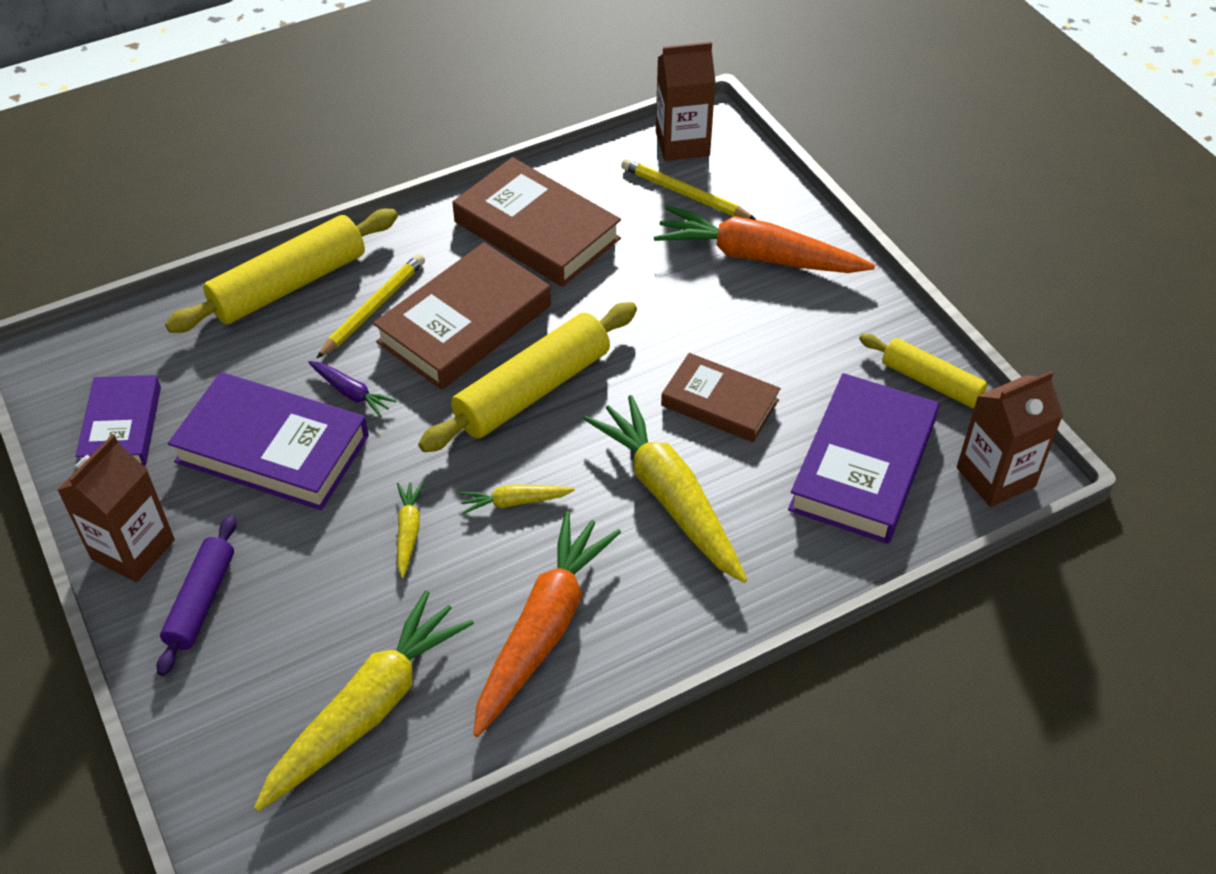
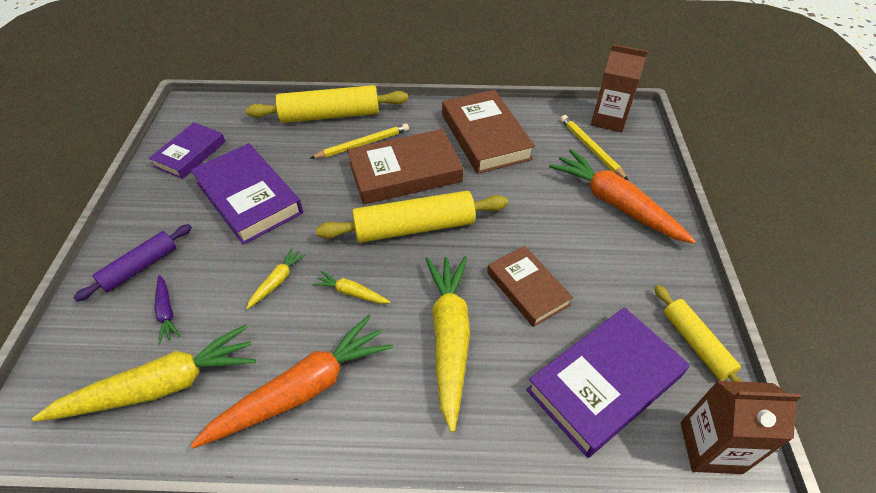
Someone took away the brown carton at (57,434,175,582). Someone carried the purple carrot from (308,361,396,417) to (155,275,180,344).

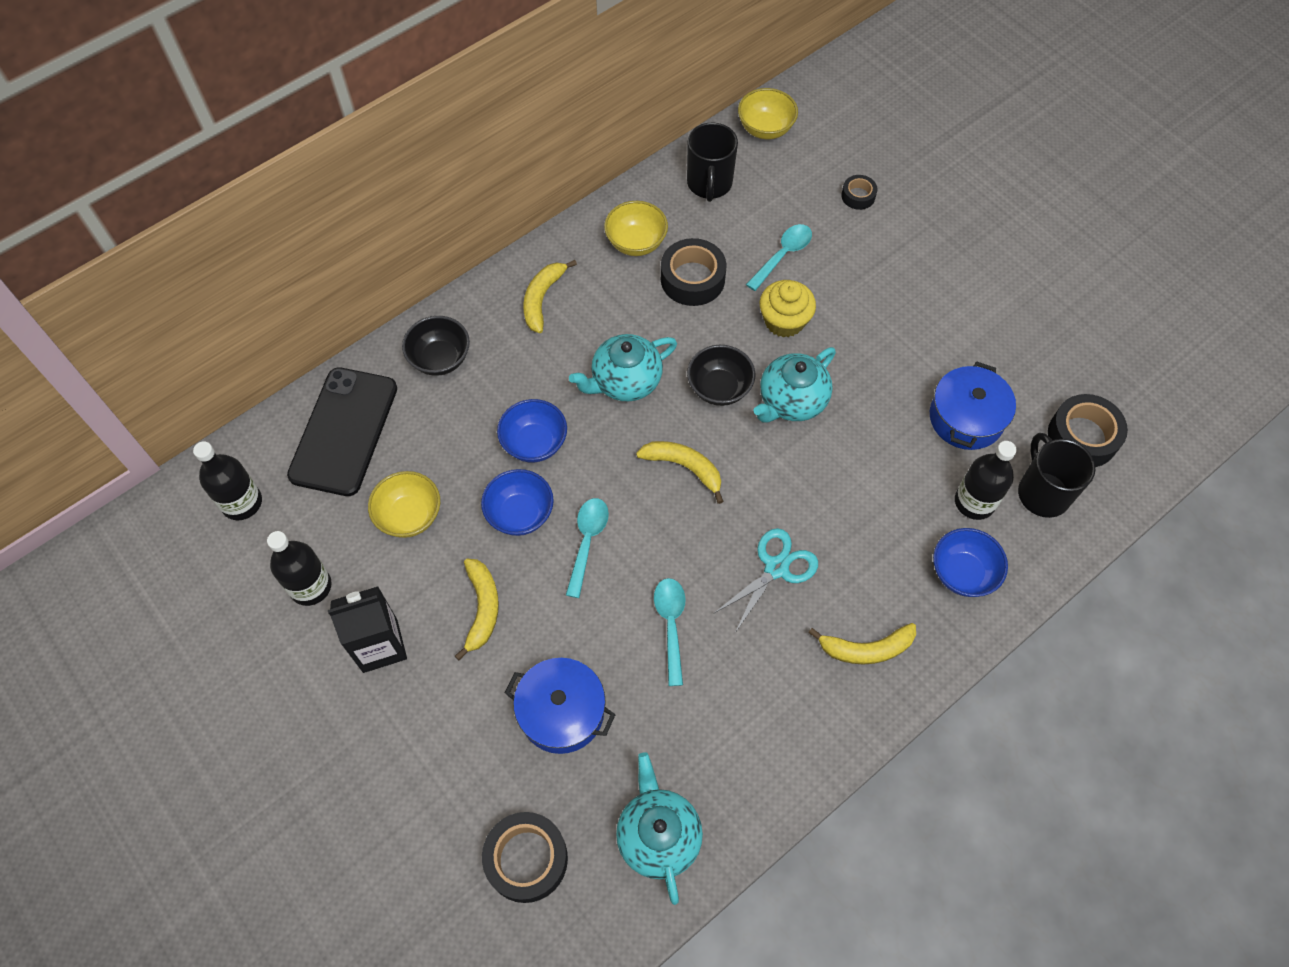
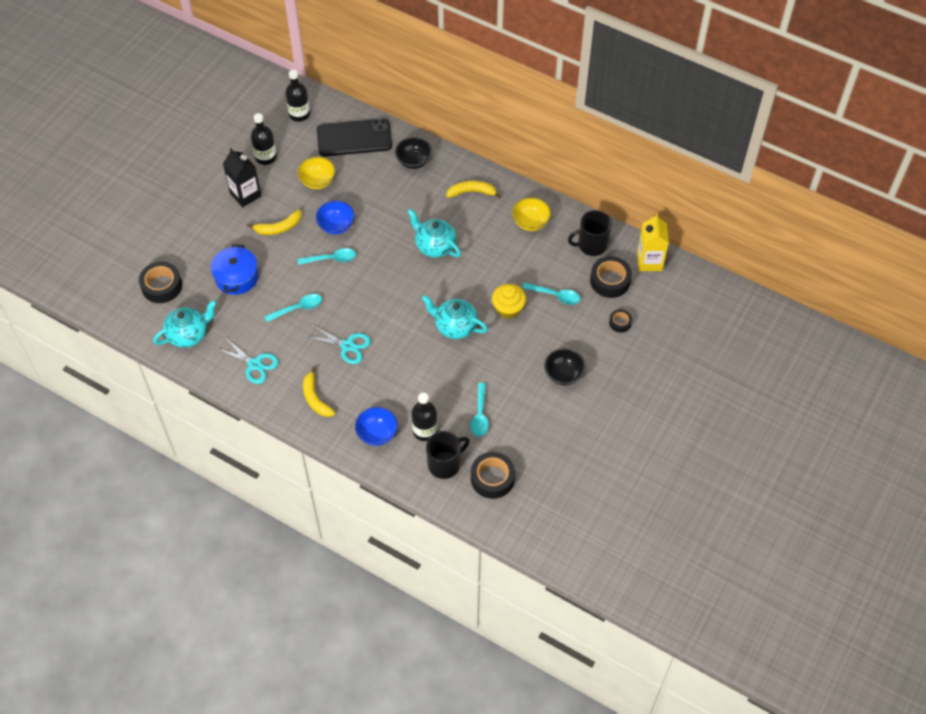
Someone took away the blue bowl at (497,399,567,463). Someone took away the yellow banana at (636,441,724,504). Someone carried the black tape from (661,238,727,306) to (590,256,632,298). Someone carried the black bowl from (687,345,755,406) to (544,348,586,385). Someone swapped the yellow bowl at (738,88,798,139) for the yellow carton at (637,213,669,271). Someone swapped the blue pot at (930,362,1016,450) for the turquoise spoon at (470,383,489,437). Someone put down the turquoise scissors at (215,336,279,384).

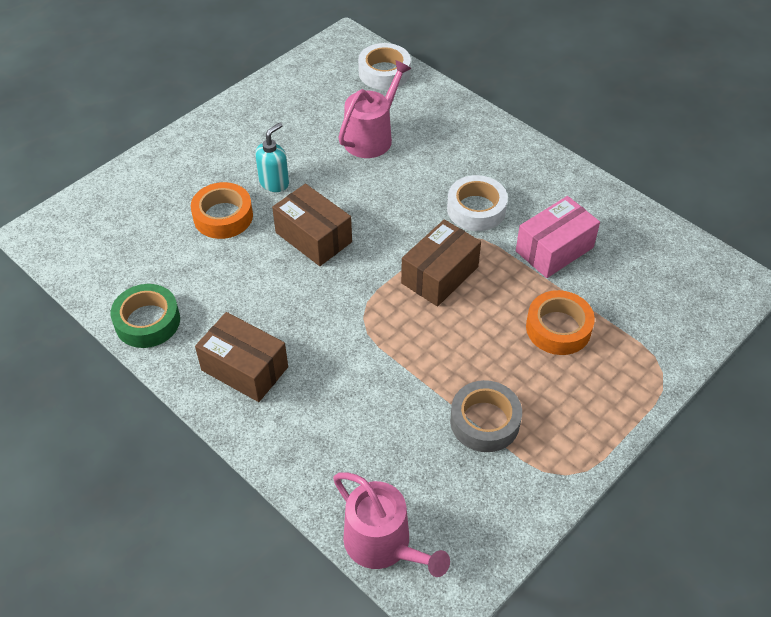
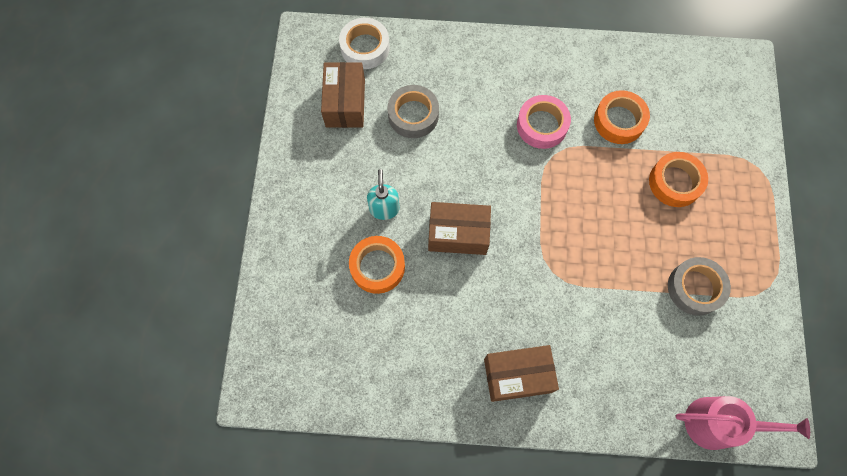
Someone took away the green tape at (111,284,180,348). Someone swapped the pink watering can at (338,60,411,158) for the grey tape at (388,85,439,138). Someone carried the brown box from (401,219,481,307) to (321,62,365,128). Someone repainted the white tape at (447,175,508,231), which became the pink tape at (517,95,571,149). Someone swapped the pink box at (516,196,600,278) for the orange tape at (594,90,650,144).

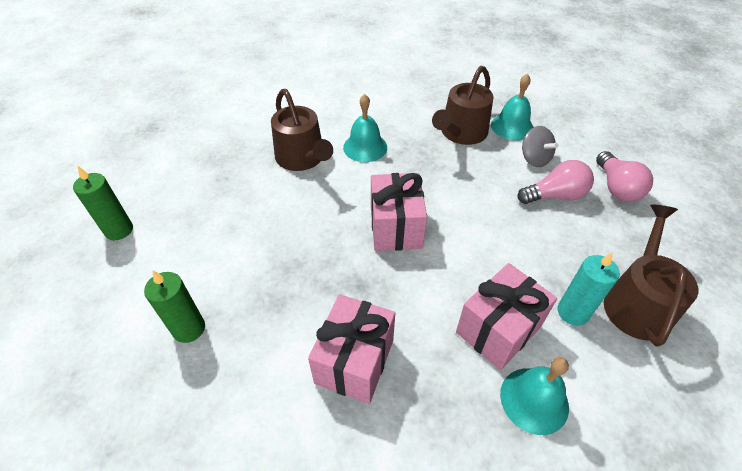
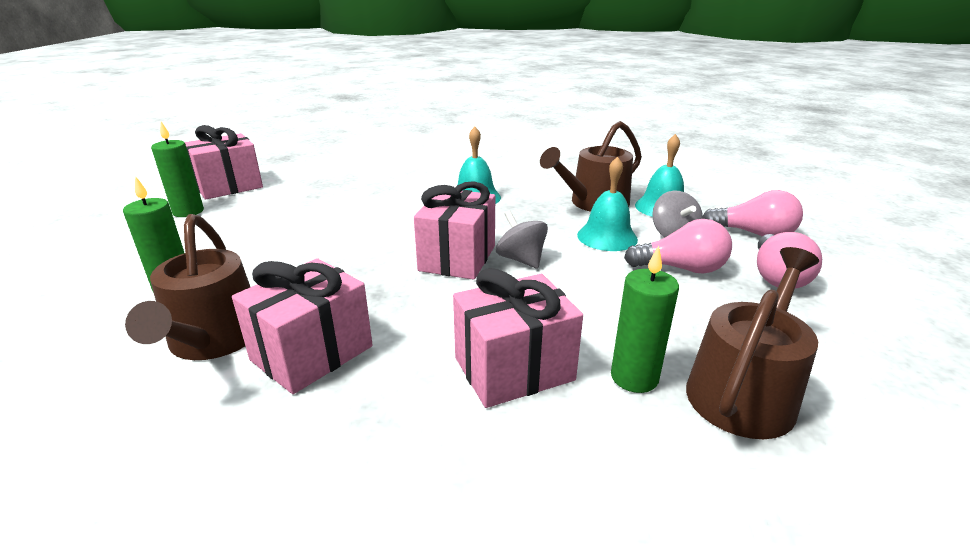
Someone carried the brown watering can from (271,89,333,171) to (125,214,250,360). Someone carried the turquoise bell from (500,357,569,435) to (577,157,638,251). Someone repainted the turquoise candle at (558,253,620,326), which became the green candle at (611,246,679,393). Someone put down the pink gift at (185,125,263,200). Someone put down the grey spinning top at (496,211,548,269). Someone put down the pink light bulb at (703,190,803,236).

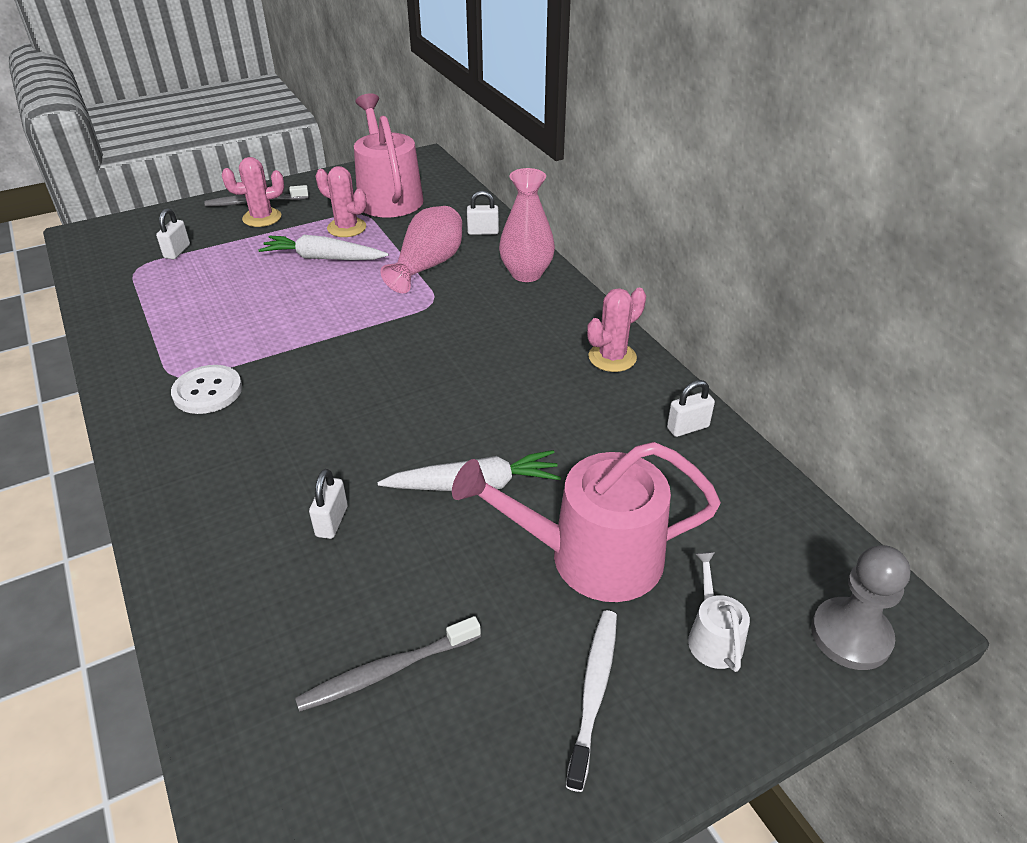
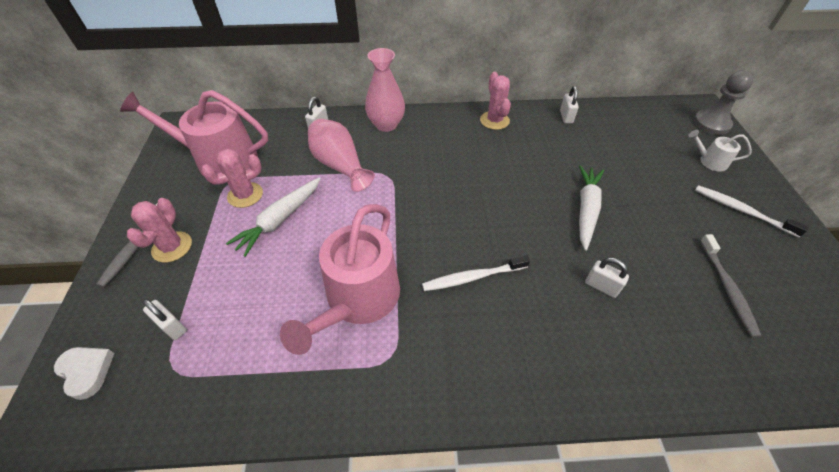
Someone took away the white button at (171,365,242,414). Someone carried the pink watering can from (452,442,721,602) to (280,204,400,355). Someone put down the white heart at (54,347,115,400). Someone put down the white toothbrush at (422,255,530,291).

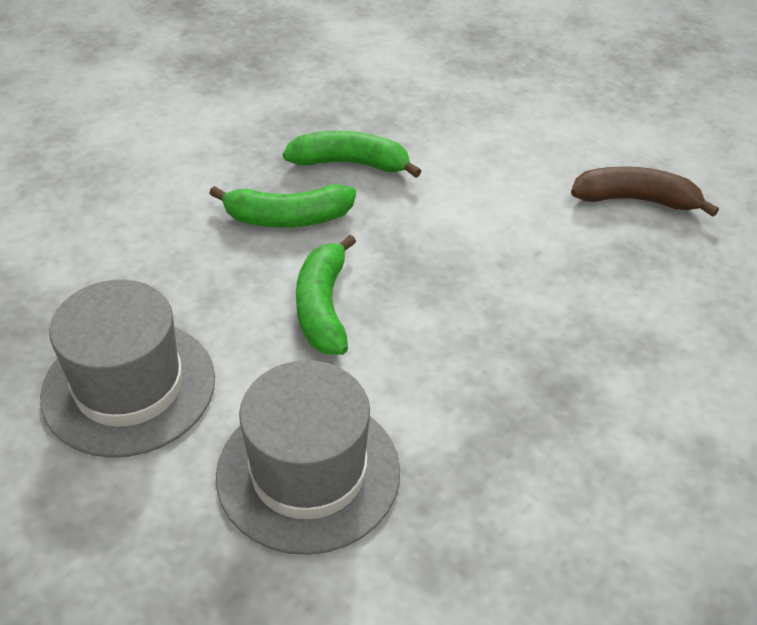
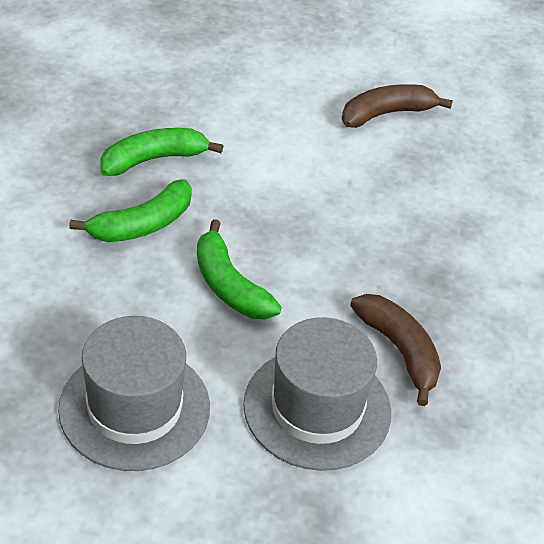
Someone put down the brown banana at (350,294,441,406).

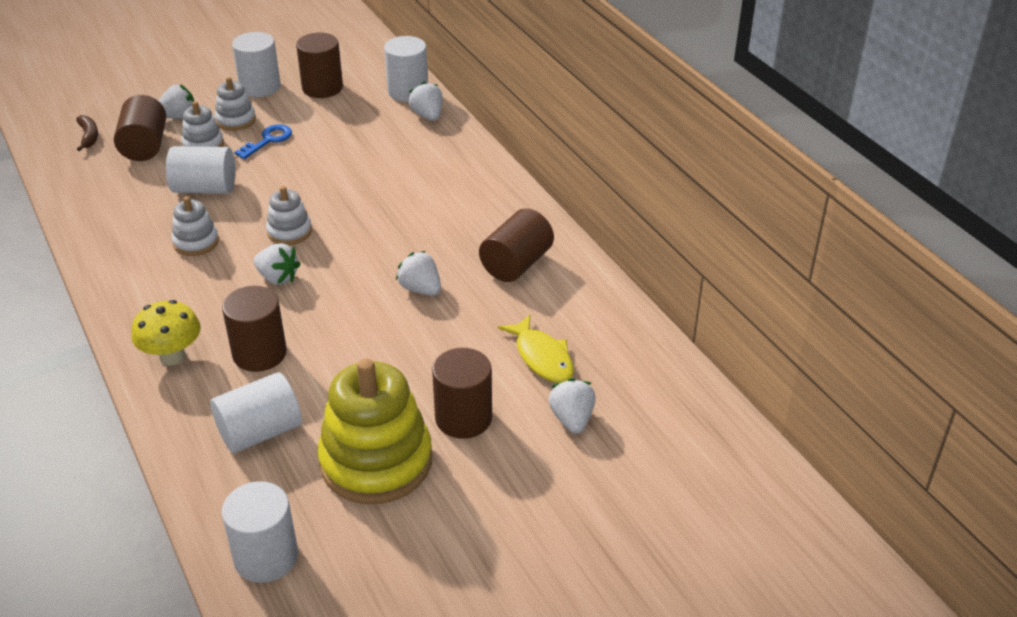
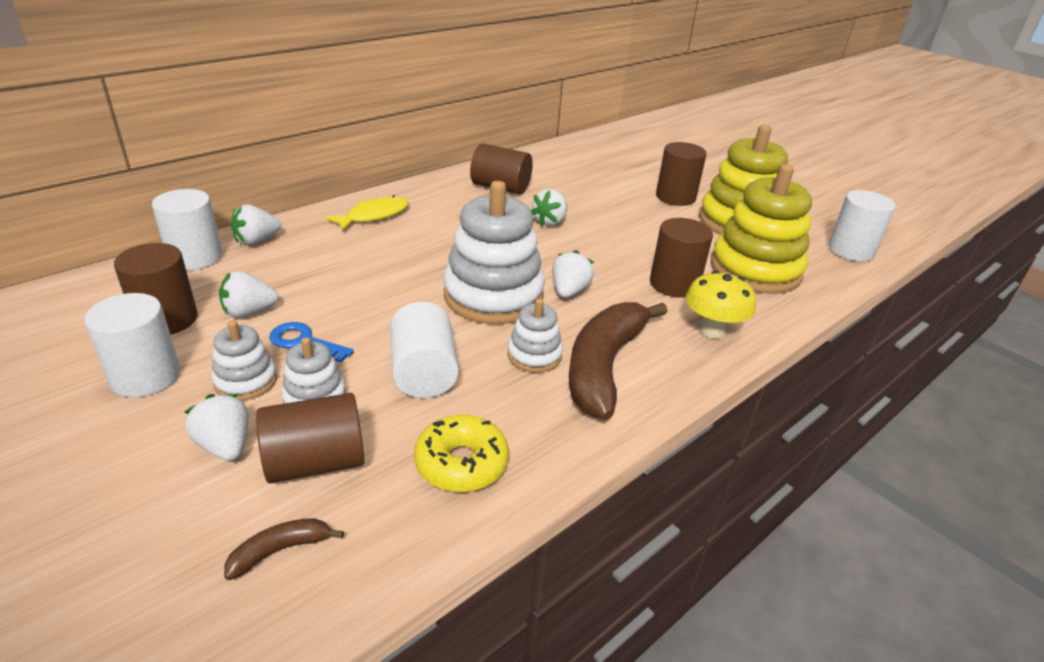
Someone swapped the white cylinder at (210,372,302,453) for the yellow stacking toy at (711,164,812,294). Someone scaled the white stacking toy at (266,186,312,245) by 2.04. Someone carried the yellow fish from (498,315,574,383) to (325,196,409,231). Someone carried the white strawberry from (549,378,596,434) to (219,271,279,318). Someone put down the yellow donut at (414,415,509,492). Someone put down the brown banana at (569,302,667,420).

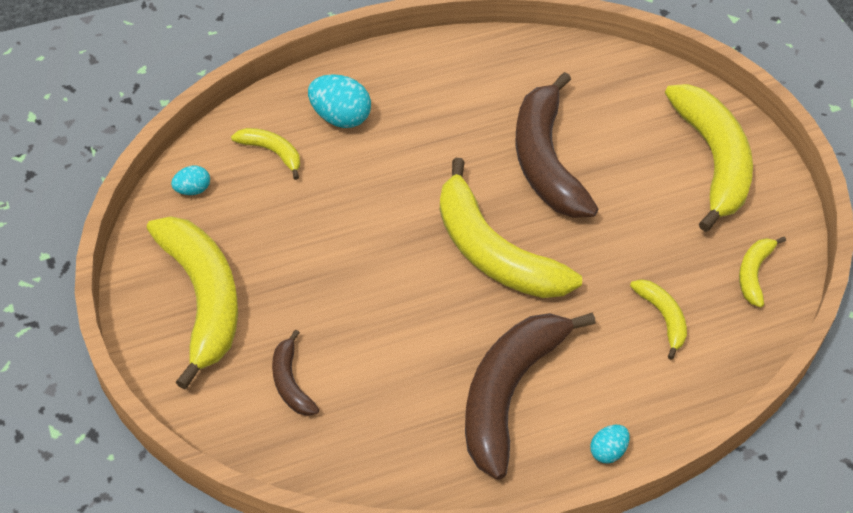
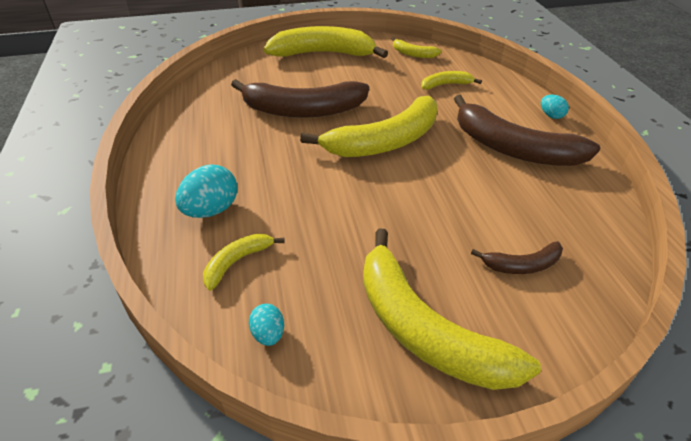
Someone rotated the yellow banana at (147,216,238,389) by 120 degrees counterclockwise.

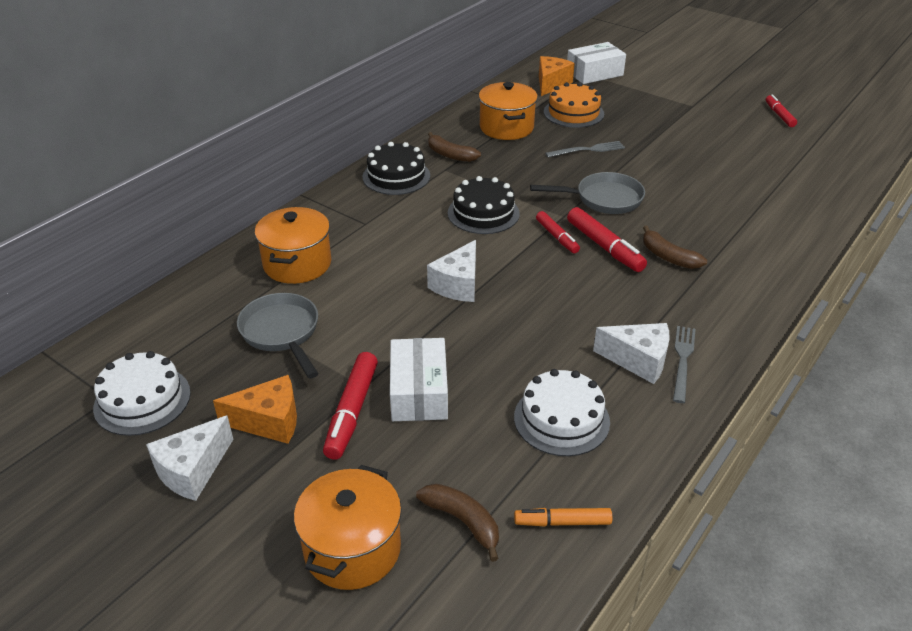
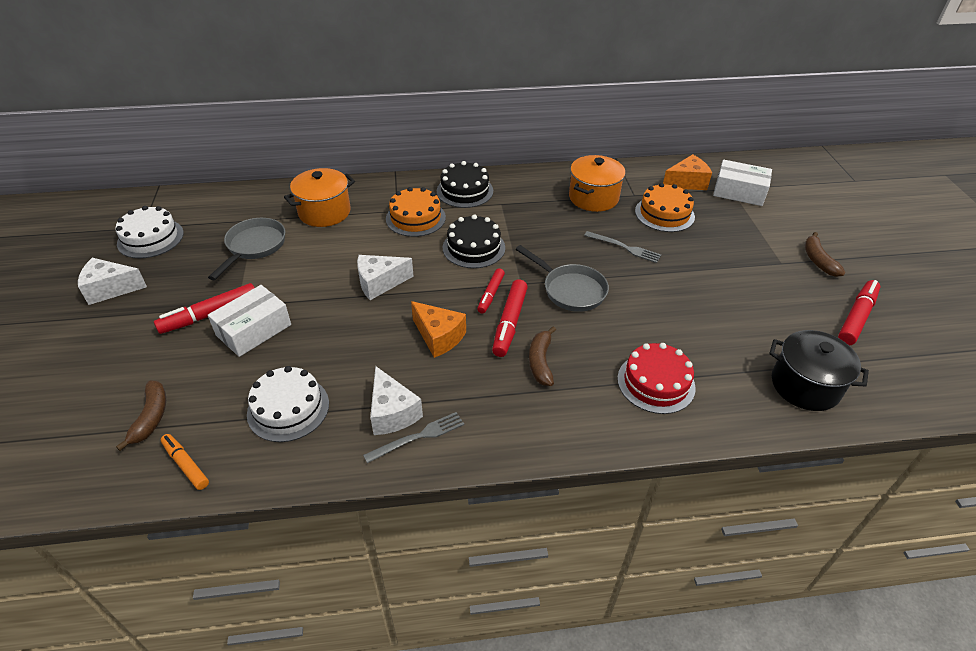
Someone carried the orange cheese from (213,375,297,444) to (411,301,466,358). Someone took away the orange pot at (294,465,402,590). Someone carried the brown banana from (428,132,481,162) to (805,232,846,277). Someone scaled the red marker at (766,94,797,127) by 1.55. Someone put down the orange cake at (386,187,446,237). Someone put down the red cake at (617,343,696,414). Someone put down the black pot at (769,330,869,411).

